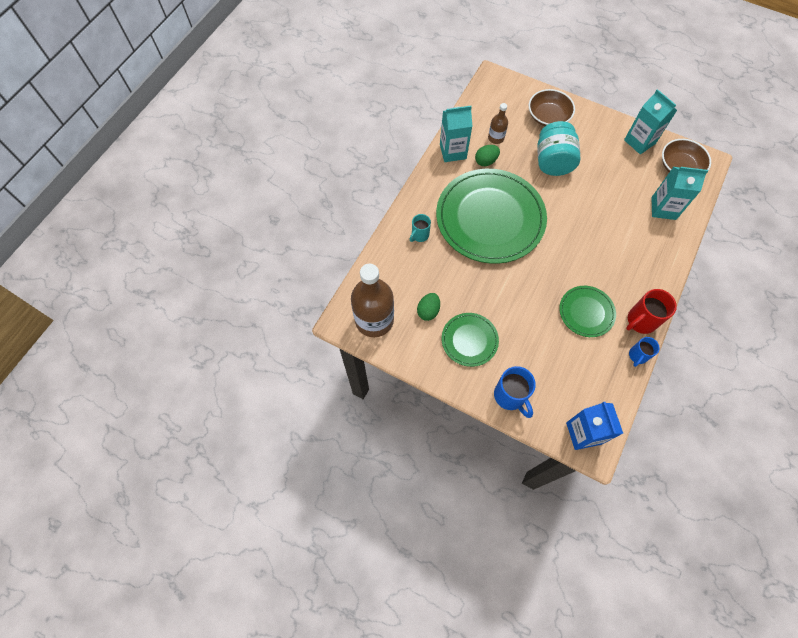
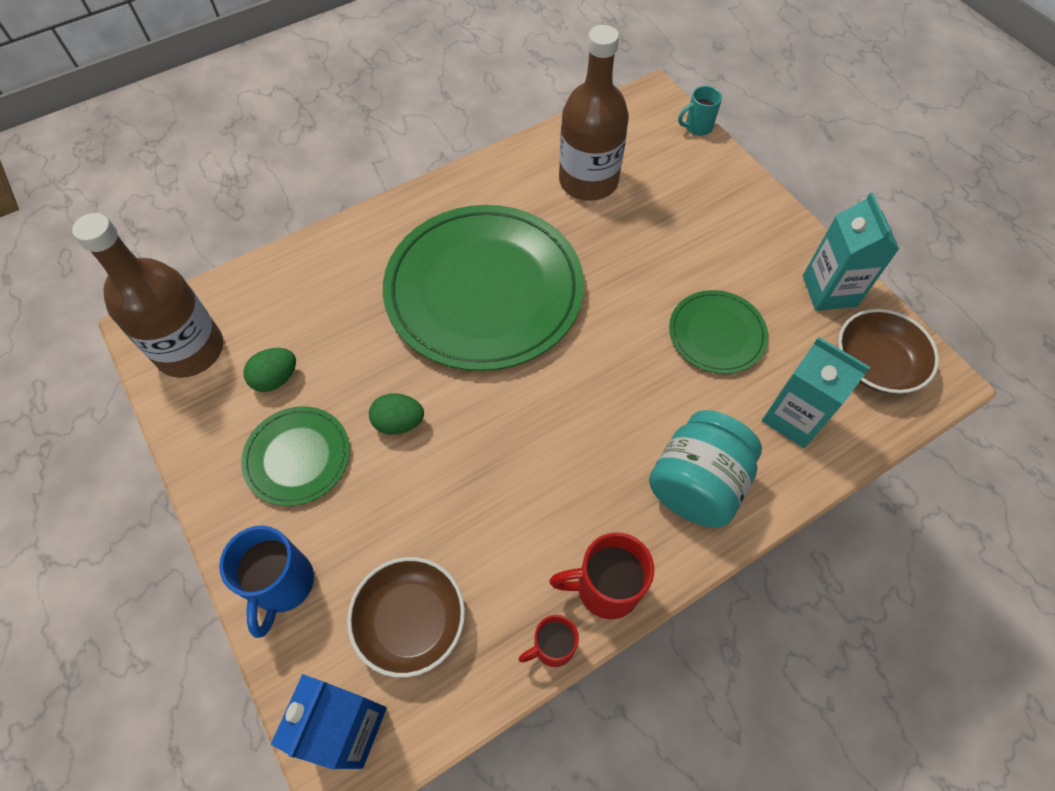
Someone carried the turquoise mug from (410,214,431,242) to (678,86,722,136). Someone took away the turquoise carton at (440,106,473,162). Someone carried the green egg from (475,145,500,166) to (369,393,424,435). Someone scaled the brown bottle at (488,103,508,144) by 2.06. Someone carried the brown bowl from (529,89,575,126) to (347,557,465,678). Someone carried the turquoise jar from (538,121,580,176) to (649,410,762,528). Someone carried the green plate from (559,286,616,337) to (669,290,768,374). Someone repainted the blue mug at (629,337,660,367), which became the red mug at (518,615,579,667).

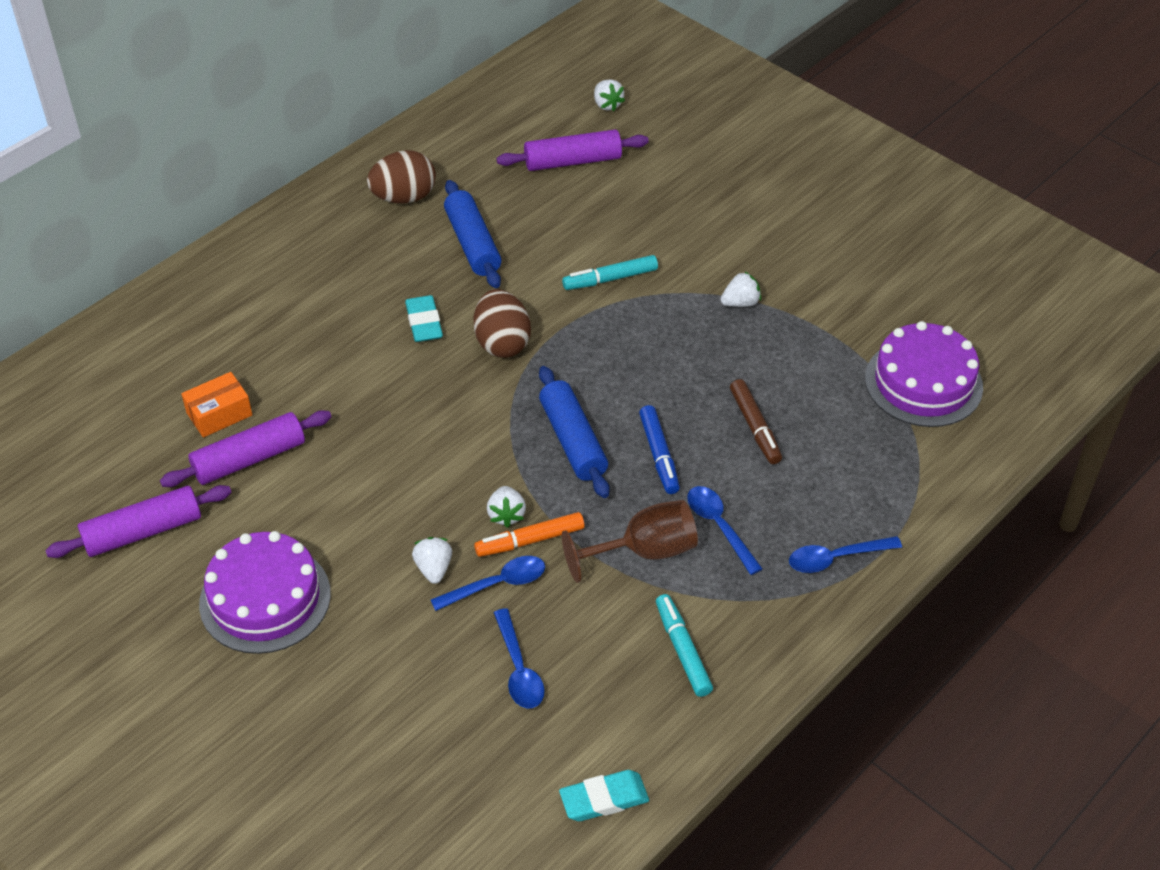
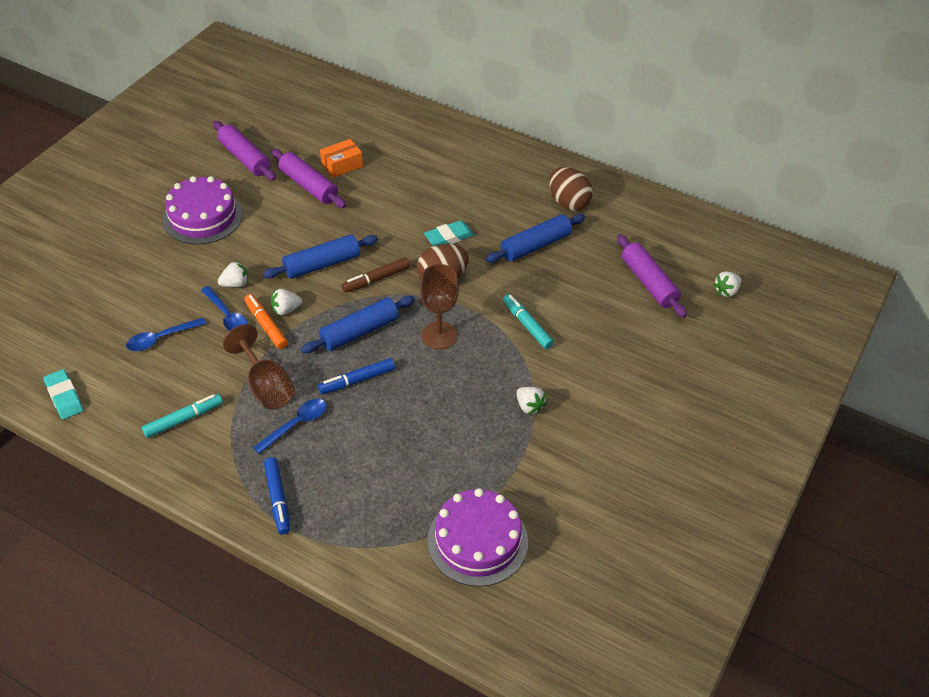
Someone rotated the orange box at (181,372,252,437) by 75 degrees counterclockwise. Someone carried the brown marker from (730,379,782,464) to (342,257,410,293). Someone swapped the blue spoon at (789,536,902,573) for the blue marker at (264,457,290,535). Someone put down the blue rolling pin at (263,234,378,279). Someone put down the brown goblet at (420,264,459,349).

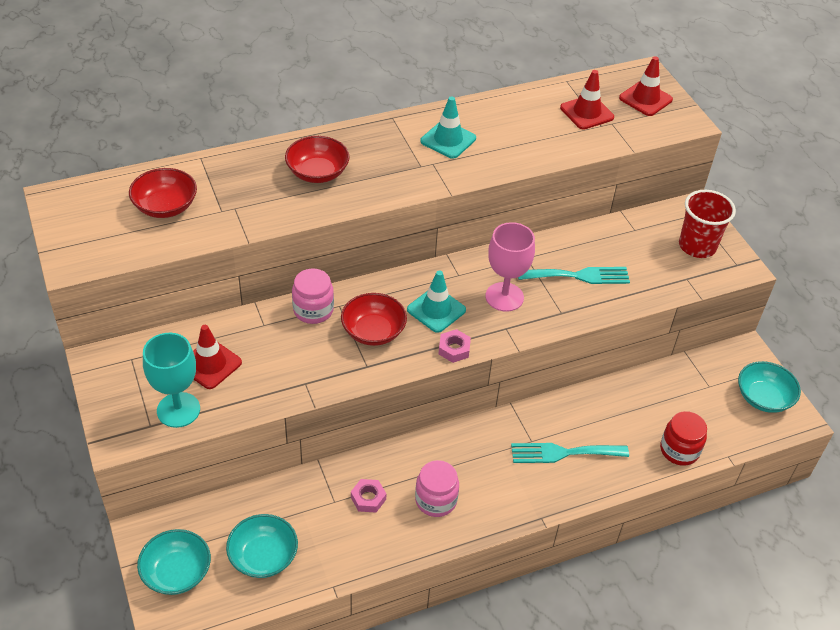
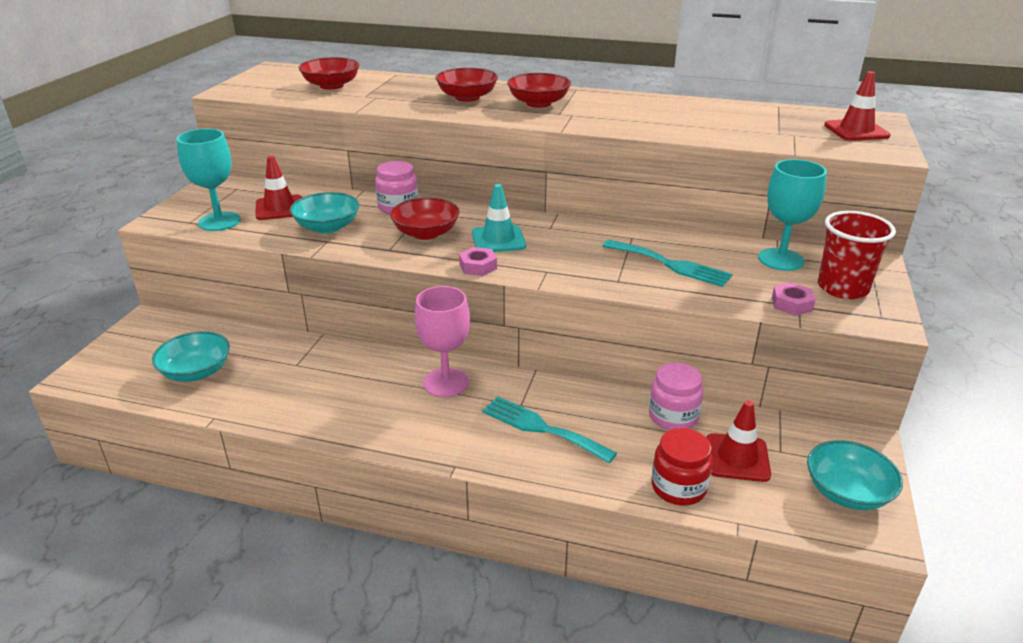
Someone carried the turquoise bowl from (137,529,211,595) to (290,192,359,234). Someone carried the pink nut from (351,479,386,512) to (772,282,815,316). Someone carried the pink jar from (415,460,459,517) to (649,363,703,430). Someone took away the turquoise traffic cone at (420,96,476,159). Someone carried the pink goblet from (486,222,535,312) to (415,286,470,397). Someone carried the red traffic cone from (560,70,614,129) to (706,400,771,482). Someone put down the red bowl at (507,73,571,108). Someone put down the turquoise goblet at (758,159,827,271).

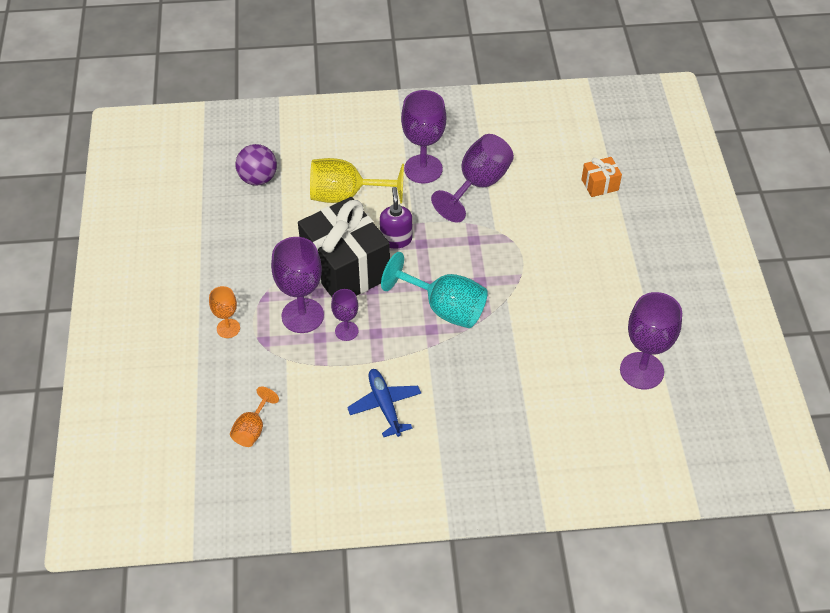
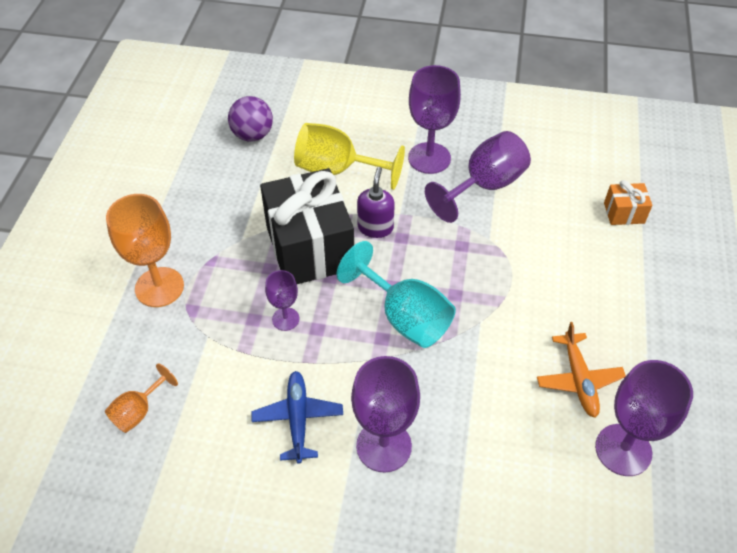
Someone scaled the orange goblet at (209,286,240,338) by 1.82. Someone carried the purple goblet from (271,237,324,333) to (351,356,420,473). Someone put down the orange plane at (537,322,626,418).

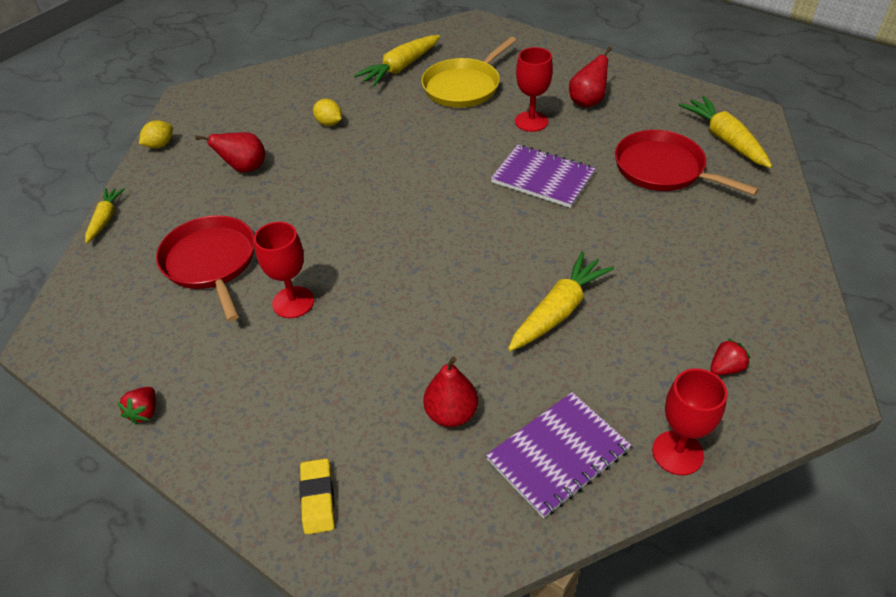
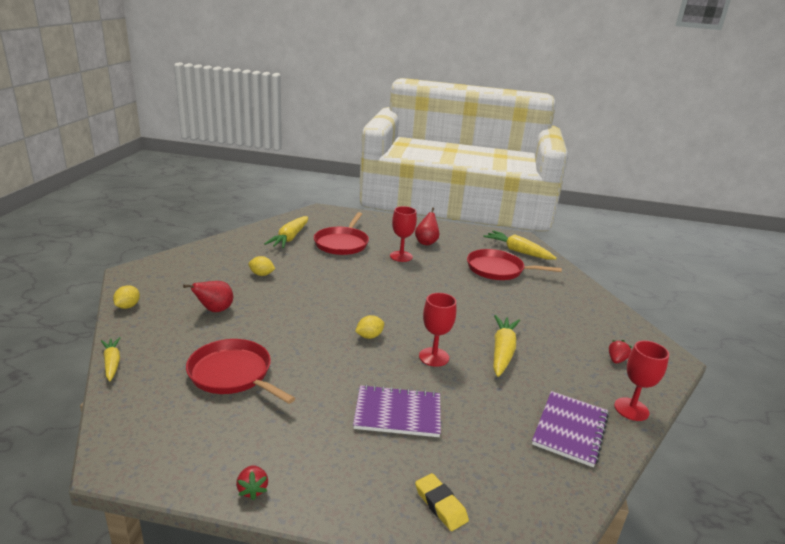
Someone carried the red goblet from (254,222,314,318) to (419,293,456,367). Someone repainted the yellow pan at (421,37,517,108), which became the red pan at (314,212,369,255). Someone took away the red pear at (423,356,478,427). Someone carried the purple notebook from (491,145,596,208) to (353,385,441,437). Someone put down the yellow lemon at (355,315,384,339).

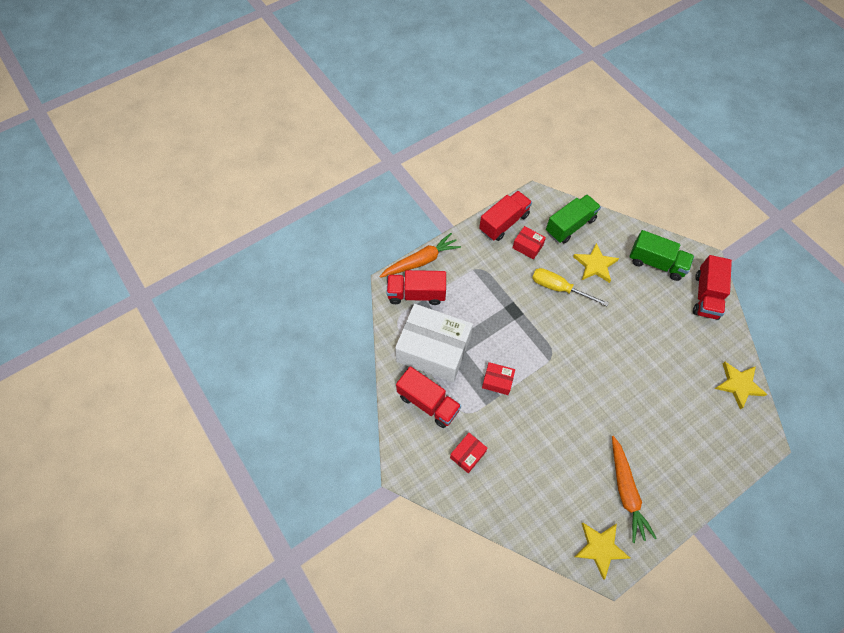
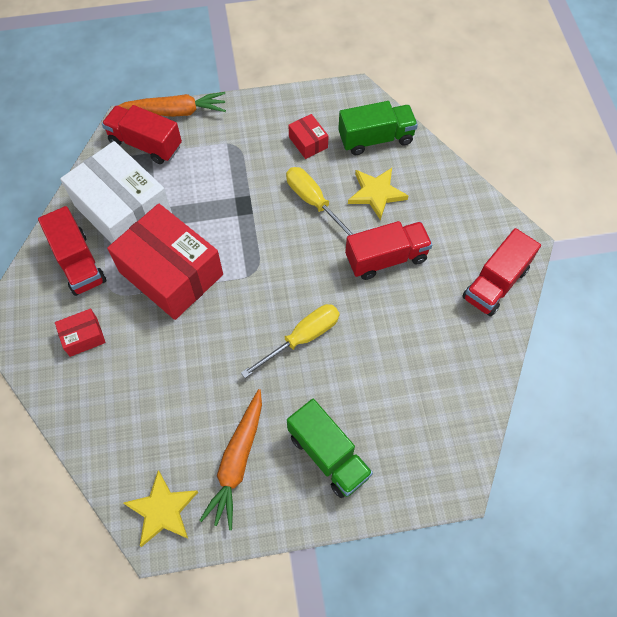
Someone carried the red truck from (479,191,532,241) to (345,221,432,280). Someone scaled the red box at (482,362,515,395) by 2.29. Someone carried the green truck from (629,230,694,281) to (287,399,373,498). Someone took away the yellow star at (715,362,768,410). Someone put down the yellow screwdriver at (241,304,340,378).

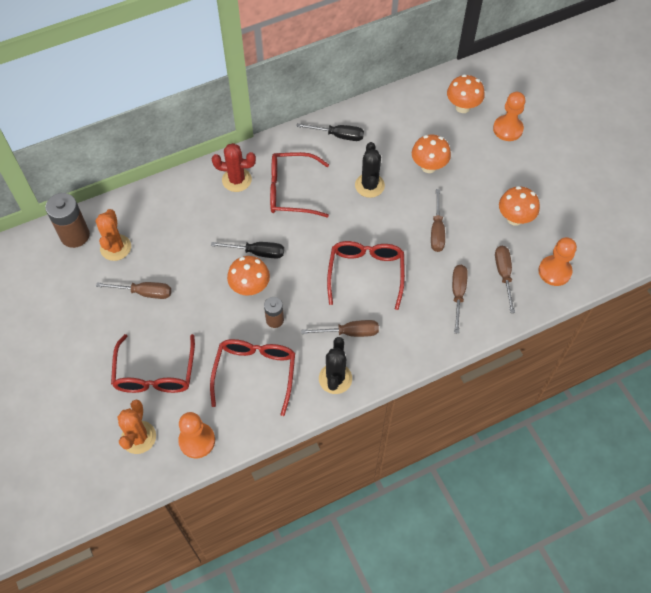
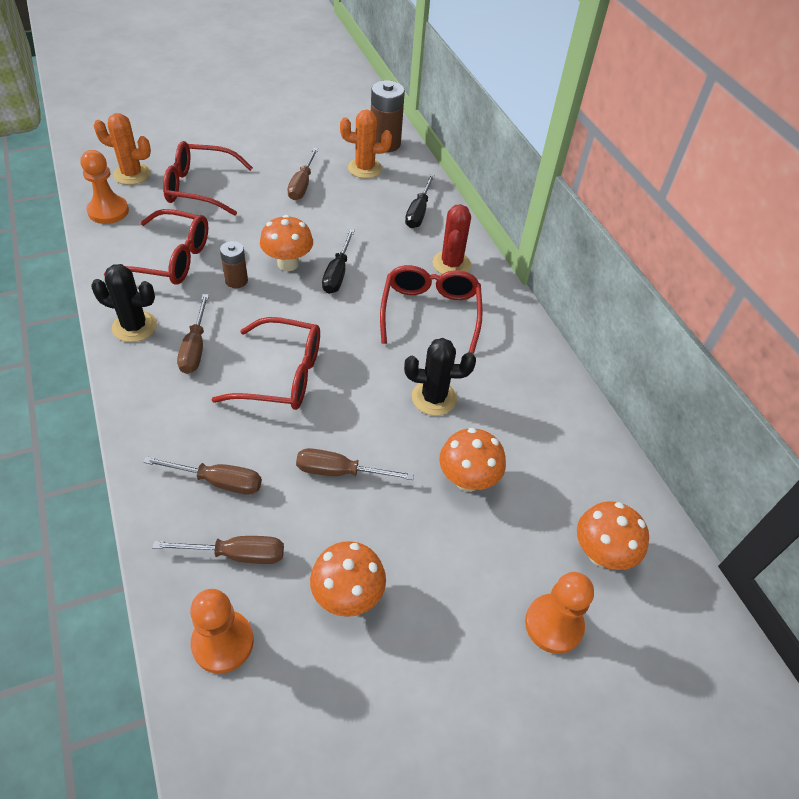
Someone carried the black screwdriver from (296,123,364,141) to (405,174,435,228).

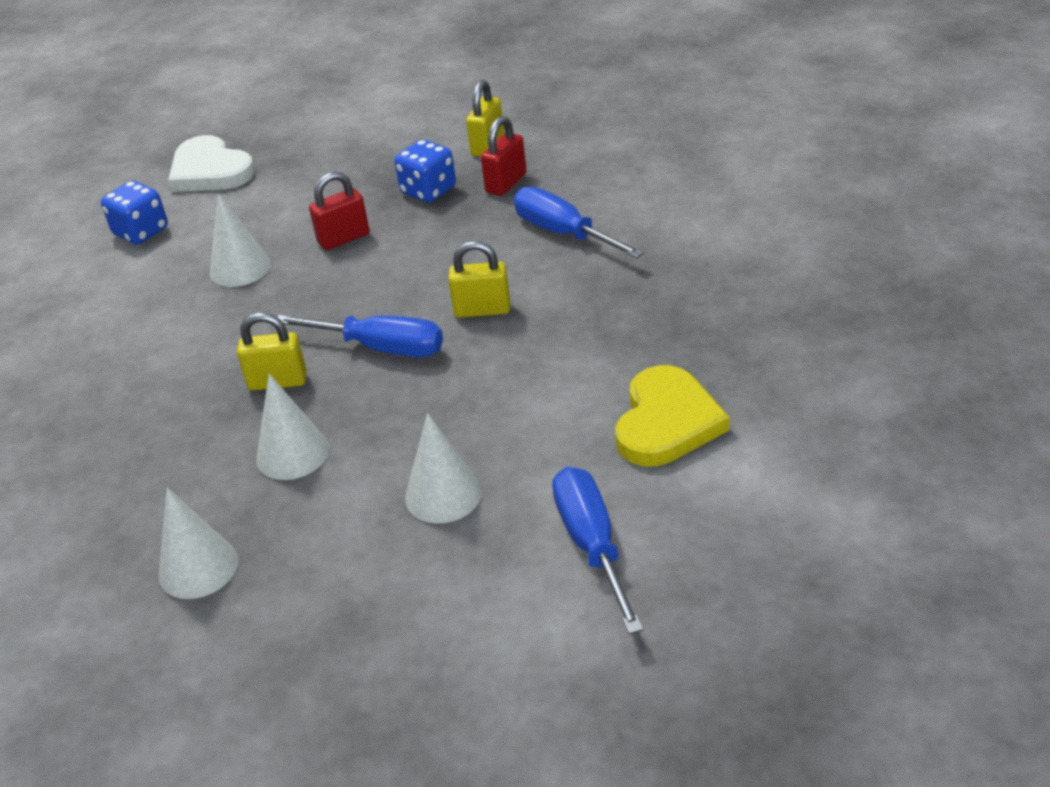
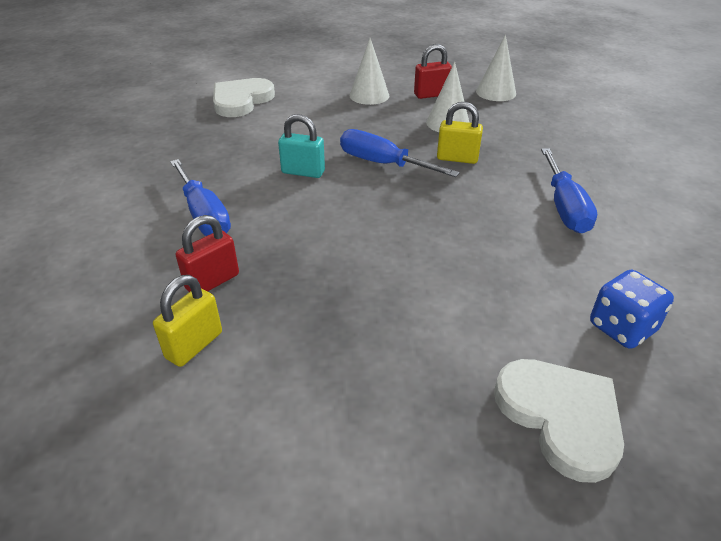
Someone took away the white cone at (210,193,271,287). Someone carried the red padlock from (309,172,370,250) to (414,44,452,99). Someone took away the blue dice at (394,139,456,203). Someone repainted the yellow padlock at (448,241,510,318), which became the turquoise padlock at (278,114,325,178). Someone carried the blue screwdriver from (552,467,644,634) to (541,148,597,233). Someone repainted the yellow heart at (615,365,730,466), which became the white heart at (213,78,275,117).

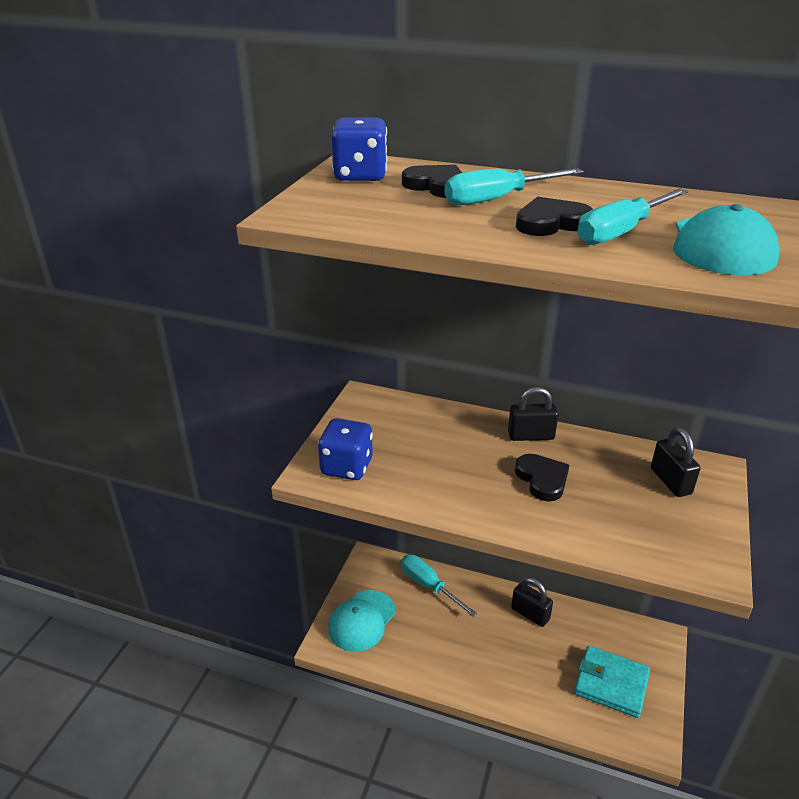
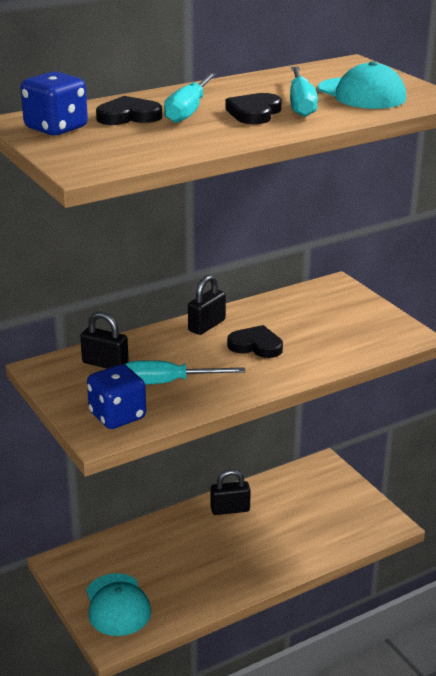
Someone carried the turquoise screwdriver from (401,555,478,617) to (125,360,245,385). Someone took away the turquoise wallet at (574,646,650,718). Someone carried the black padlock from (651,428,700,497) to (80,312,129,368).

